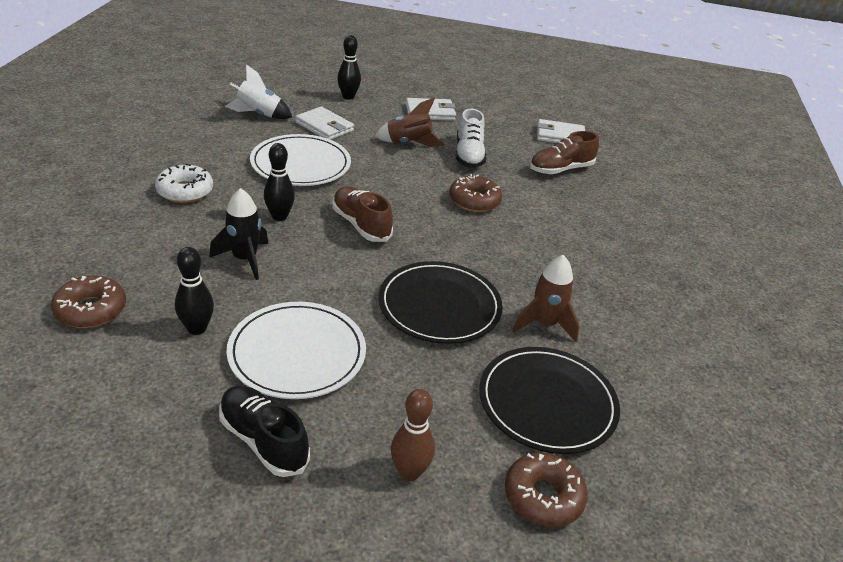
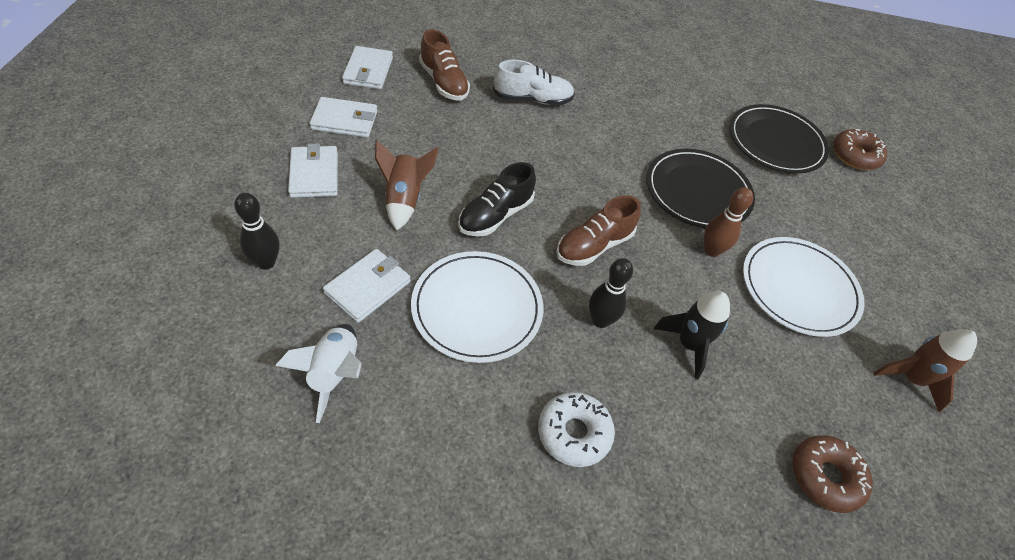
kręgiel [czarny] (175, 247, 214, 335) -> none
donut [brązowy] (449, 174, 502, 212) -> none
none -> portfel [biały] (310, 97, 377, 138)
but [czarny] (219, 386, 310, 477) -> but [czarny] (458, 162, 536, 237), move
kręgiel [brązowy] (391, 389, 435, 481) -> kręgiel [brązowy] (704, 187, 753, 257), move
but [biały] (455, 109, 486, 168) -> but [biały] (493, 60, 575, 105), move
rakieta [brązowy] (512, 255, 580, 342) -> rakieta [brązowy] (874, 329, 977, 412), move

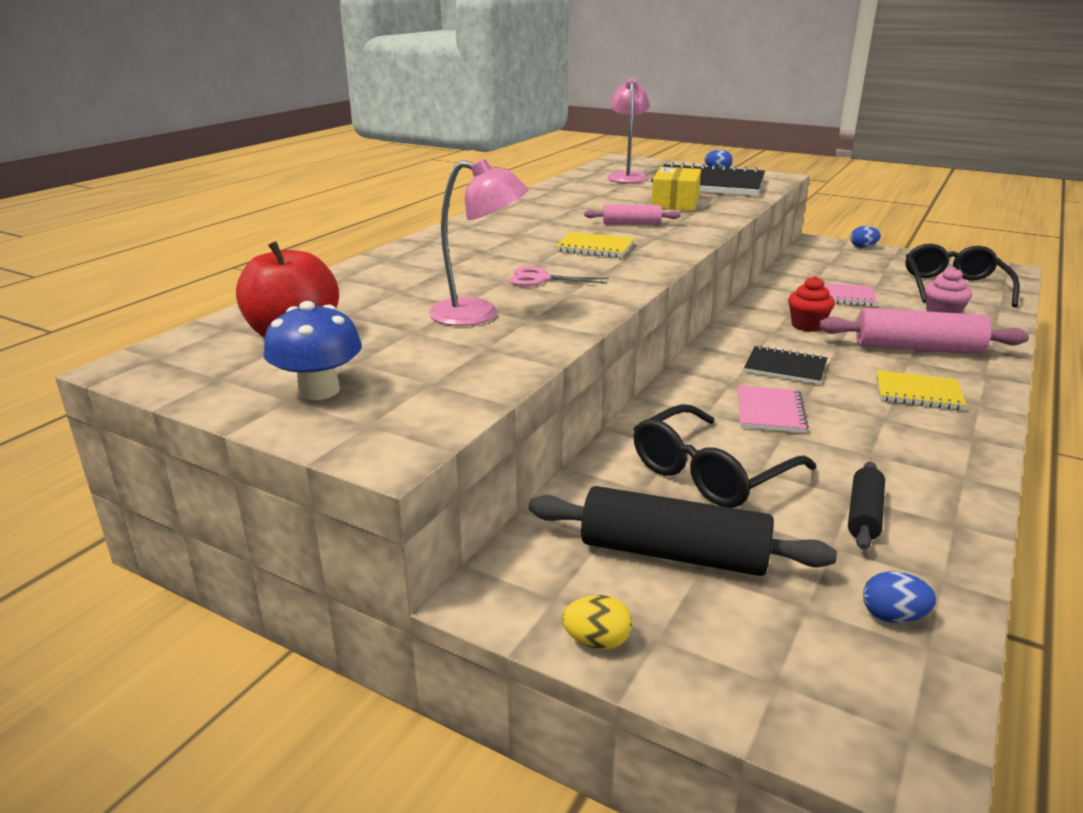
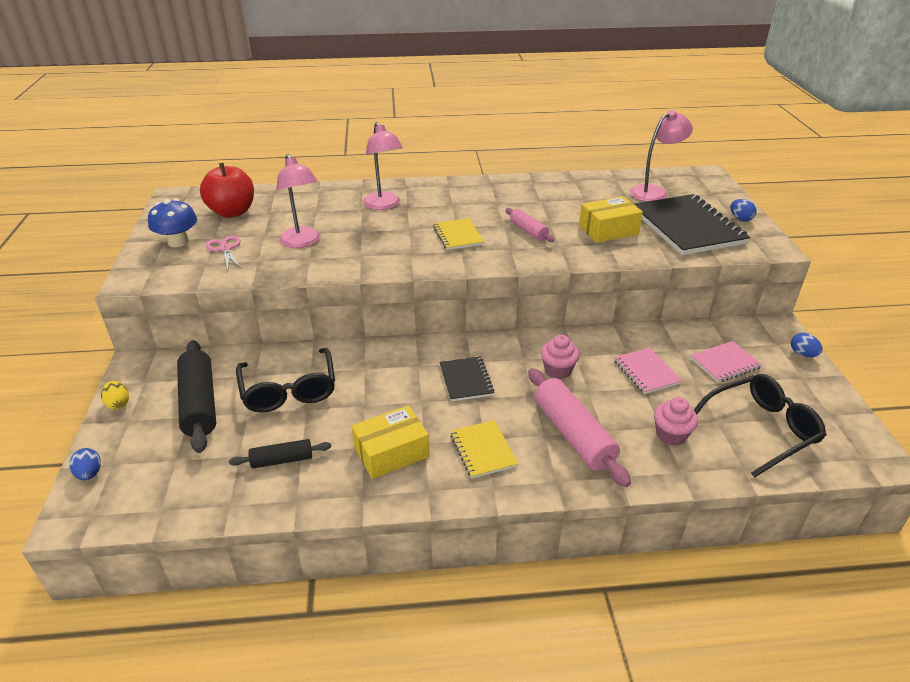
none -> pudełko [żółty] (352, 405, 429, 479)
none -> lampka [różowy] (363, 122, 403, 210)
nożyczki [różowy] (509, 266, 609, 286) -> nożyczki [różowy] (206, 236, 241, 269), move
zeszyt [różowy] (738, 385, 809, 433) -> zeszyt [różowy] (690, 341, 762, 383), move
jajko [niebieski] (863, 571, 936, 623) -> jajko [niebieski] (69, 448, 101, 480), move
muffinka [czerwony] (788, 276, 835, 332) -> muffinka [różowy] (541, 335, 580, 379)
okulary [czarny] (633, 404, 816, 508) -> okulary [czarny] (236, 348, 335, 413), 120 degrees counterclockwise

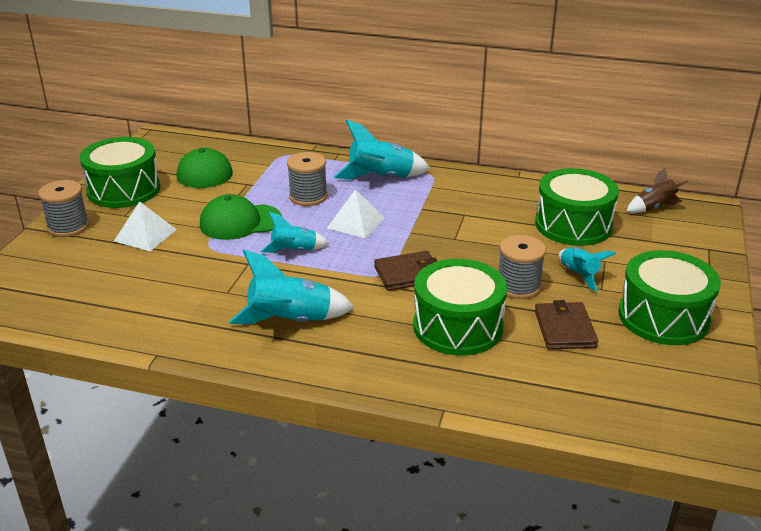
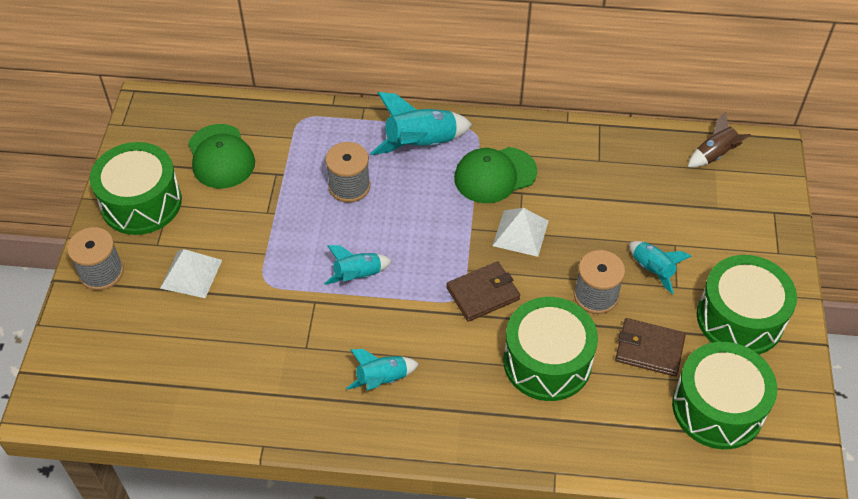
czapka [zielony] (200, 194, 282, 240) -> czapka [zielony] (454, 147, 537, 203), move
piramida [biały] (327, 189, 385, 238) -> piramida [biały] (493, 208, 549, 257), move
bęben [zielony] (535, 168, 619, 246) -> bęben [zielony] (672, 342, 777, 449), move
portfel [brązowy] (535, 300, 598, 350) -> portfel [brązowy] (615, 318, 686, 376), 60 degrees counterclockwise
rakieta [turkusowy] (229, 250, 354, 324) -> rakieta [turkusowy] (346, 349, 419, 390), x0.61

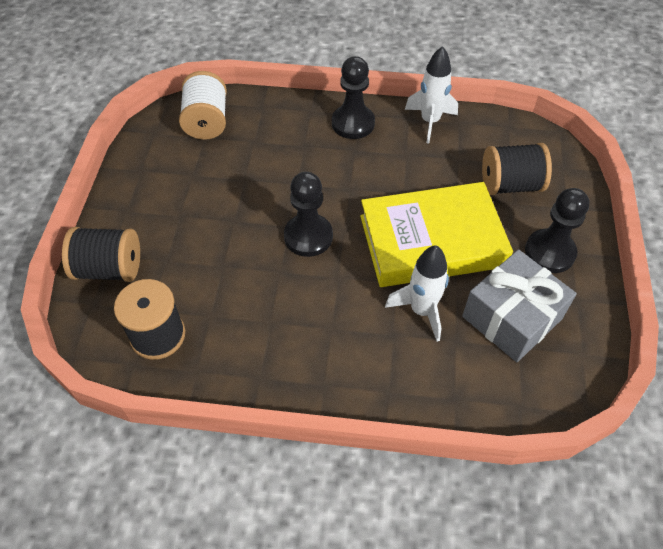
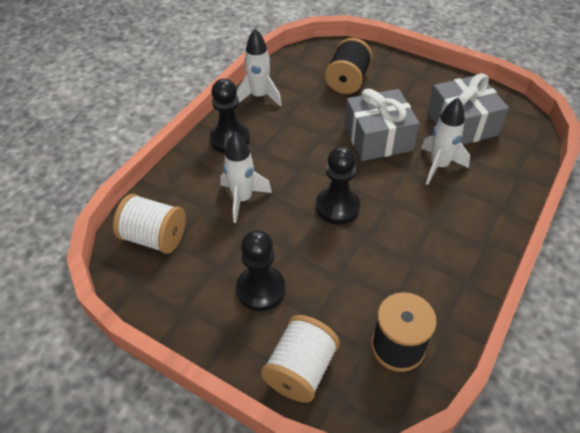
none -> rakieta [biały] (220, 132, 272, 223)
pionek [czarny] (525, 188, 590, 273) -> pionek [czarny] (236, 230, 285, 311), move
książka [żółty] (360, 182, 513, 287) -> prezent [szary] (344, 89, 420, 161)
szpulka [czarny] (62, 227, 140, 282) -> szpulka [biały] (261, 315, 340, 403)

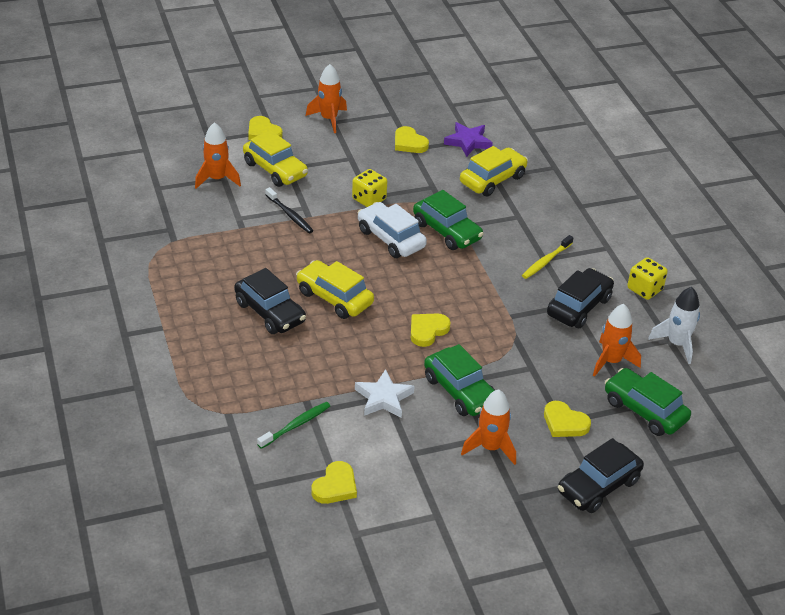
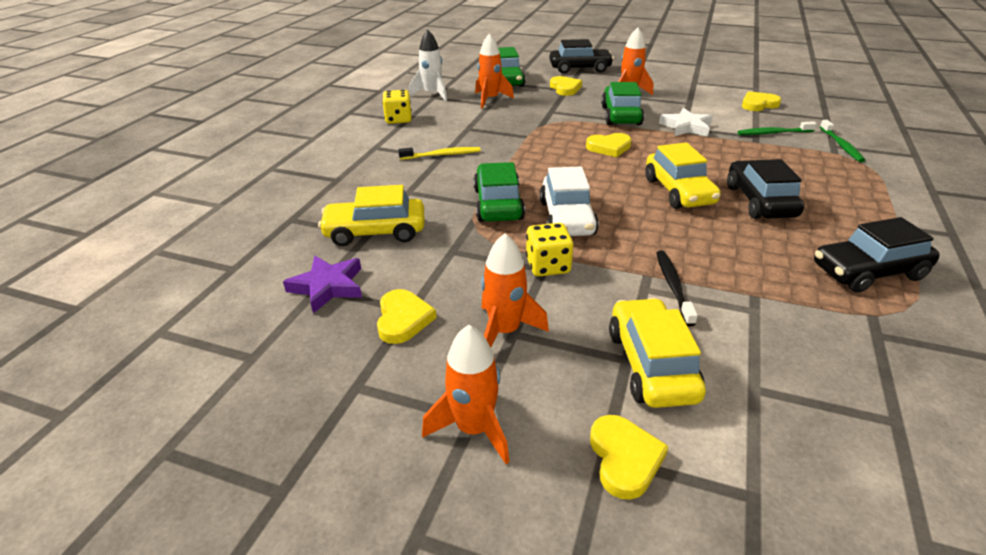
none -> szczoteczka do zębów [zielony] (820, 120, 865, 162)
rakieta [pomarańczowy] (195, 122, 241, 189) -> rakieta [pomarańczowy] (481, 233, 549, 347), move
samochód [czarny] (547, 268, 614, 328) -> samochód [czarny] (814, 217, 940, 293), move

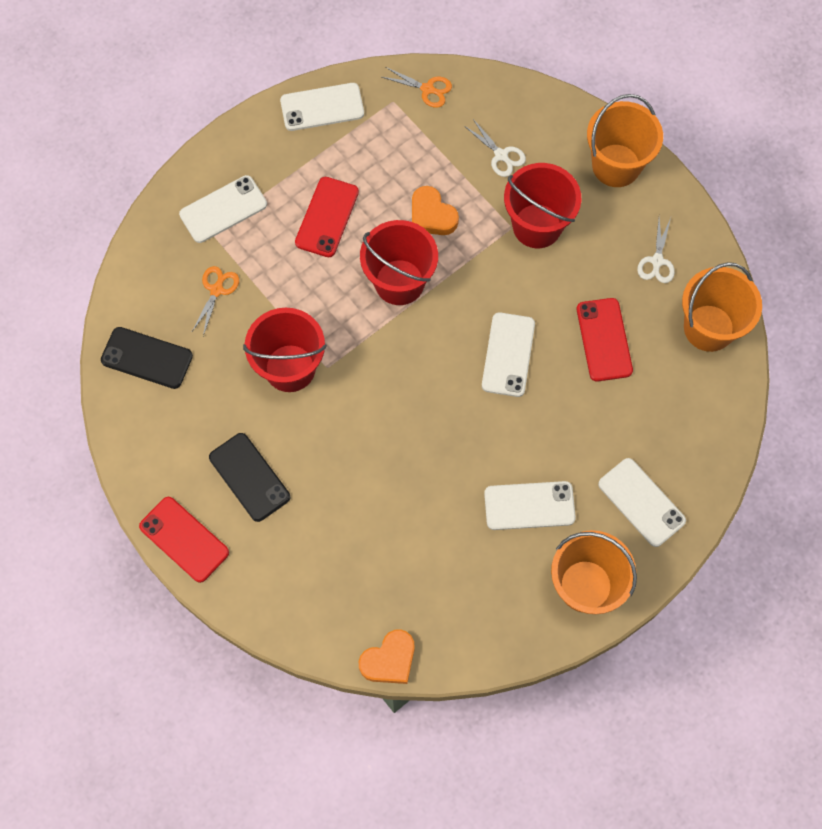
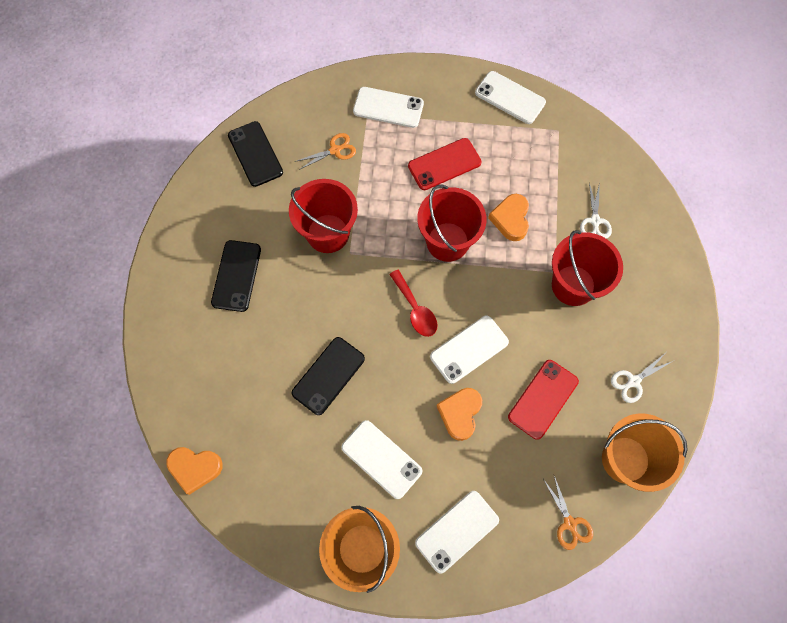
telefon [czerwony] (139, 497, 229, 583) -> none
wiadro [pomarańczowy] (587, 94, 663, 187) -> none
none -> telefon [czarny] (291, 337, 365, 415)
none -> łyżka [czerwony] (389, 270, 438, 337)
none -> serce [pomarańczowy] (437, 388, 482, 441)
nożyczki [pomarańczowy] (382, 67, 452, 108) -> nożyczki [pomarańczowy] (543, 476, 593, 550), move
telefon [biały] (598, 458, 686, 547) -> telefon [biały] (415, 491, 499, 574), 45 degrees clockwise

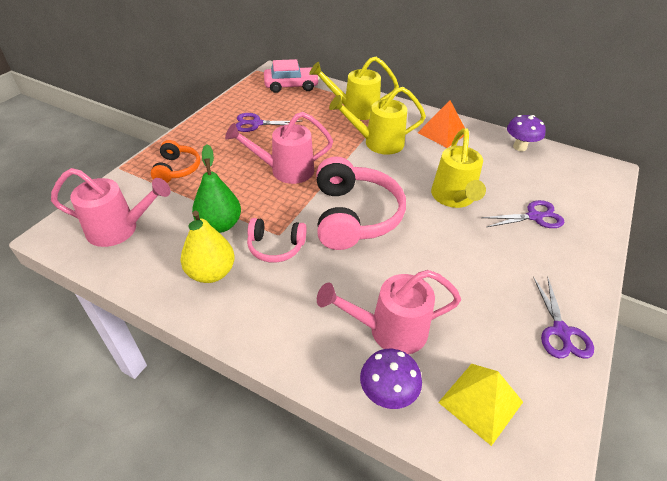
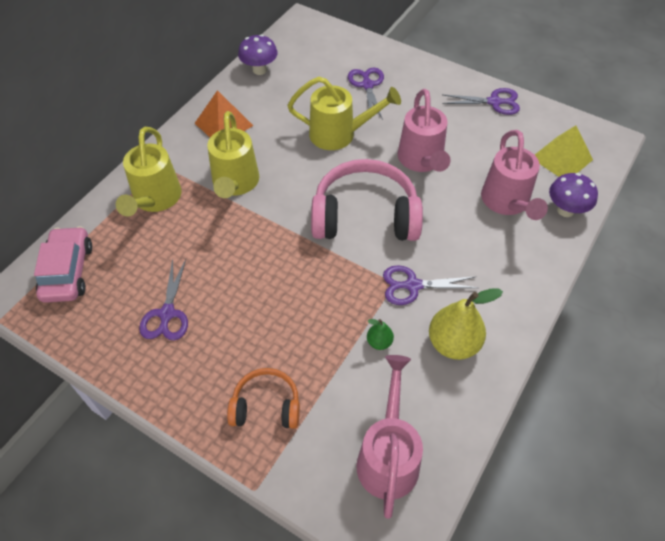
konewka [różowy] (225, 112, 333, 184) -> konewka [różowy] (398, 89, 451, 172), move
słuchawki [różowy] (247, 218, 307, 263) -> nożyczki [fioletowy] (383, 265, 478, 305)
gruszka [zielony] (192, 144, 241, 233) -> gruszka [zielony] (367, 319, 394, 350), x0.49

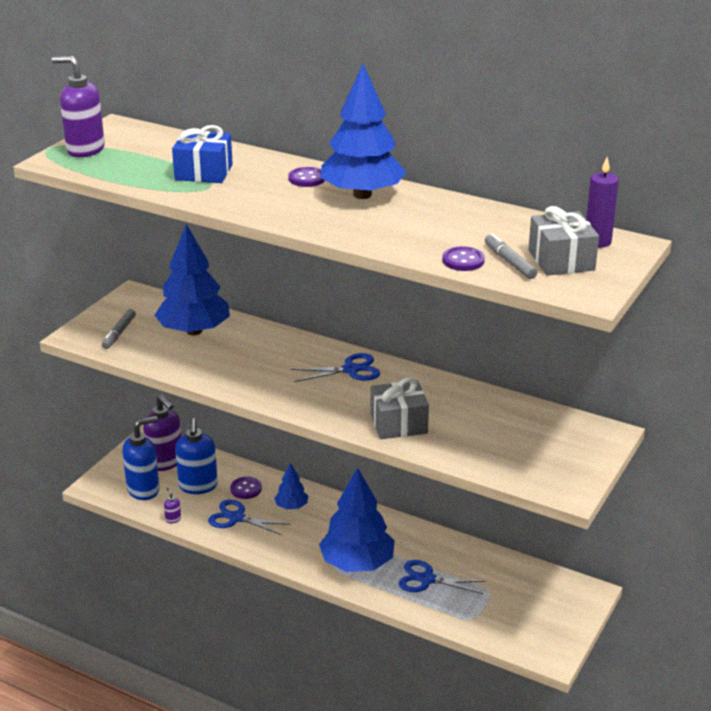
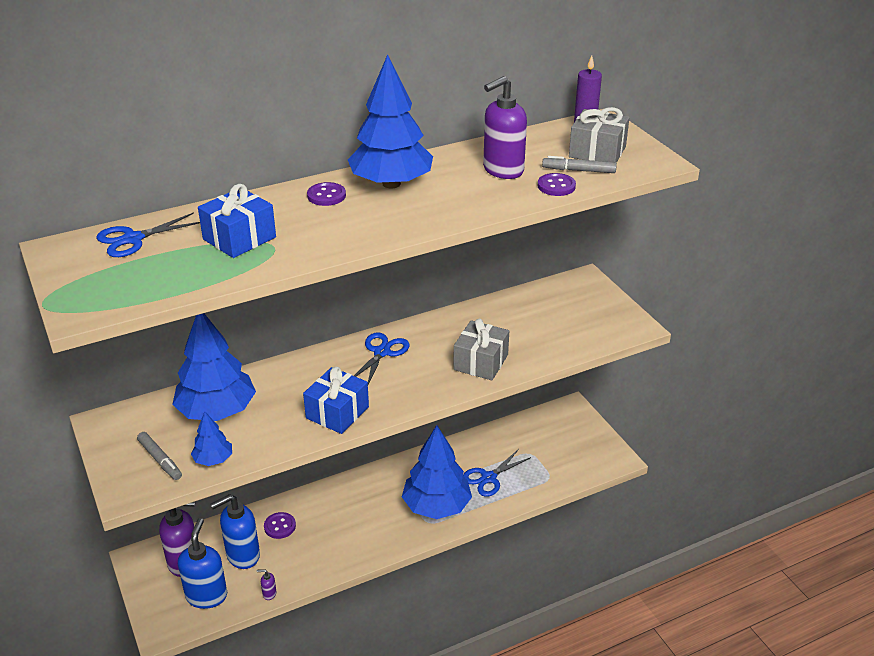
none -> prezent [niebieski] (303, 367, 369, 434)
dozownik mydła [fioletowy] (52, 56, 105, 157) -> dozownik mydła [fioletowy] (483, 76, 527, 179), move
nożyczki [niebieski] (208, 500, 290, 535) -> nożyczki [niebieski] (96, 212, 200, 257), move
drzewko [niebieski] (274, 463, 308, 509) -> drzewko [niebieski] (191, 411, 232, 466), move
dozownik mydła [niebieski] (175, 418, 218, 494) -> dozownik mydła [niebieski] (210, 494, 260, 569), 120 degrees clockwise

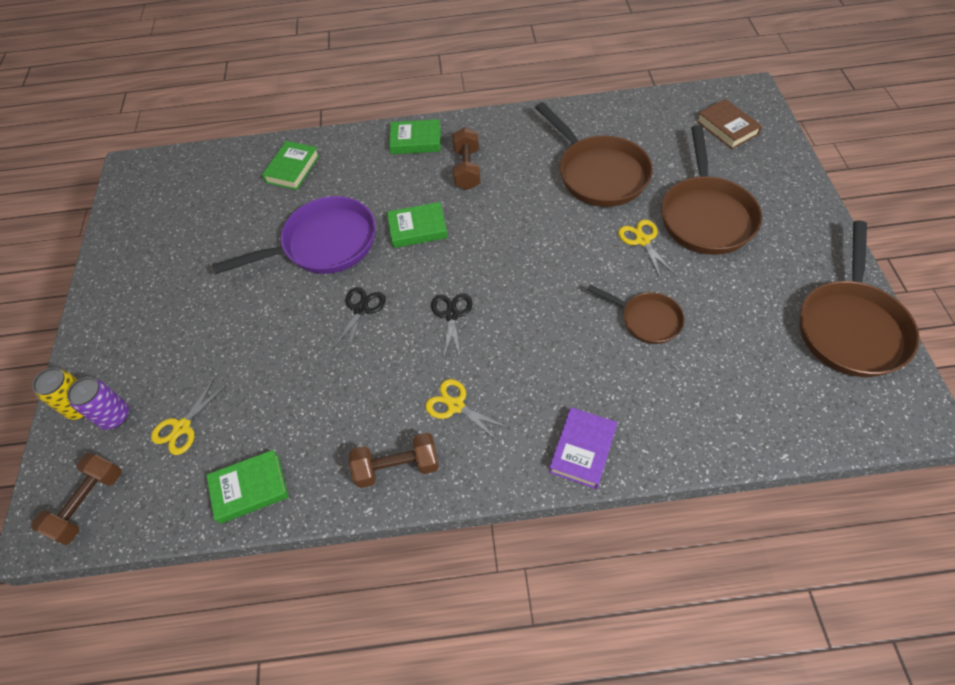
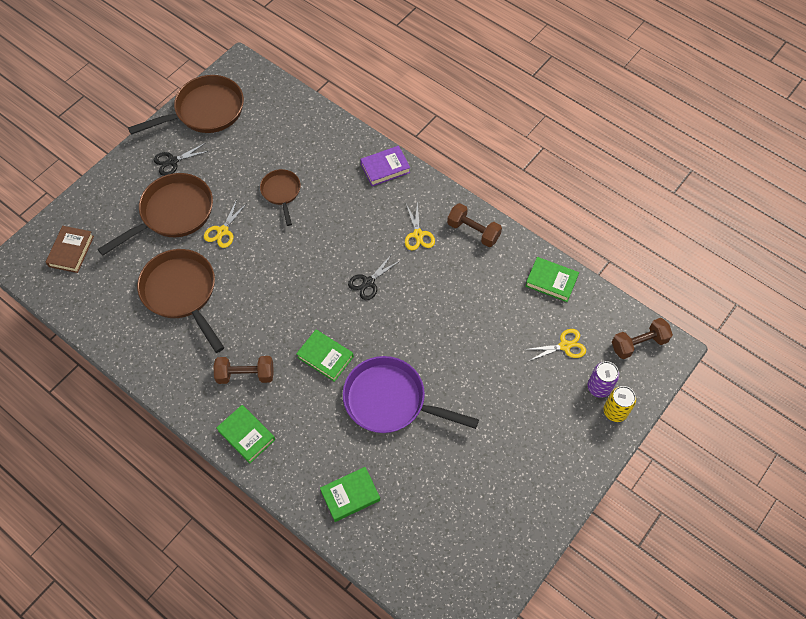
nożyczki [czarny] (331, 287, 386, 355) -> nożyczki [czarny] (154, 143, 209, 176), move
hantel [brązowy] (453, 127, 481, 190) -> hantel [brązowy] (214, 356, 274, 384), 45 degrees clockwise
patelnia [brązowy] (535, 102, 653, 207) -> patelnia [brązowy] (137, 249, 224, 353), 45 degrees counterclockwise

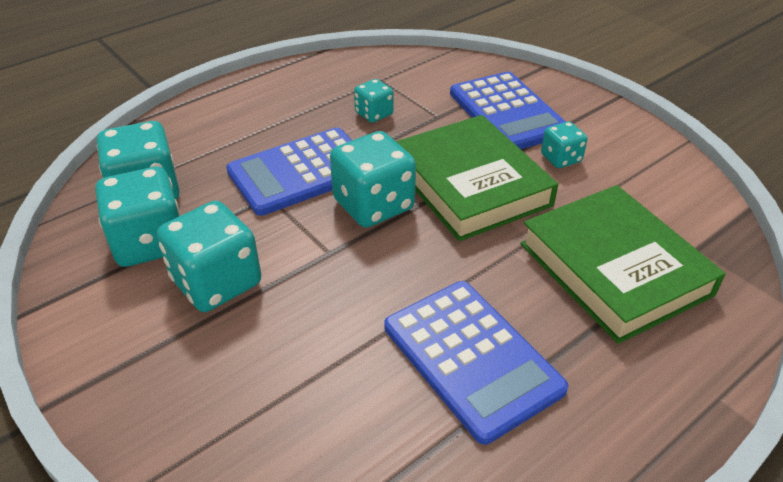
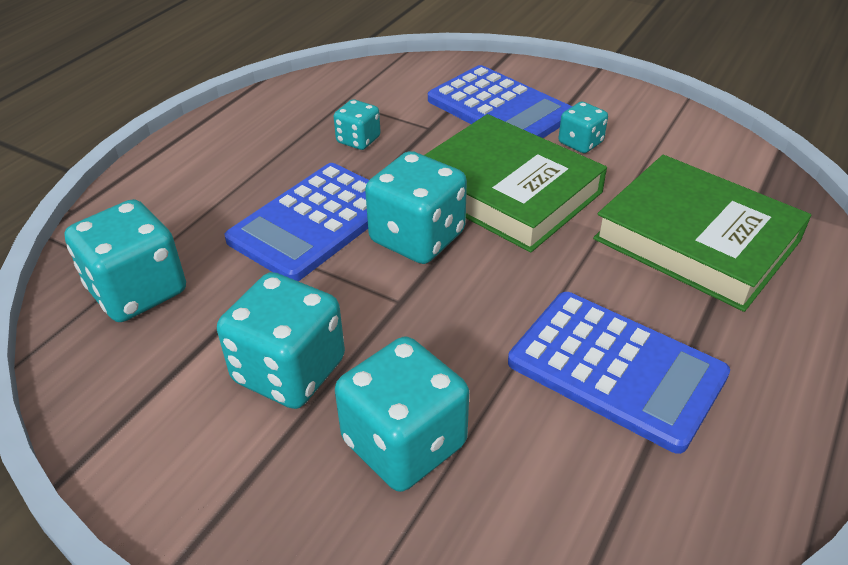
kostka do gry [turkusowy] (95, 167, 180, 267) -> kostka do gry [turkusowy] (335, 337, 469, 492), move

